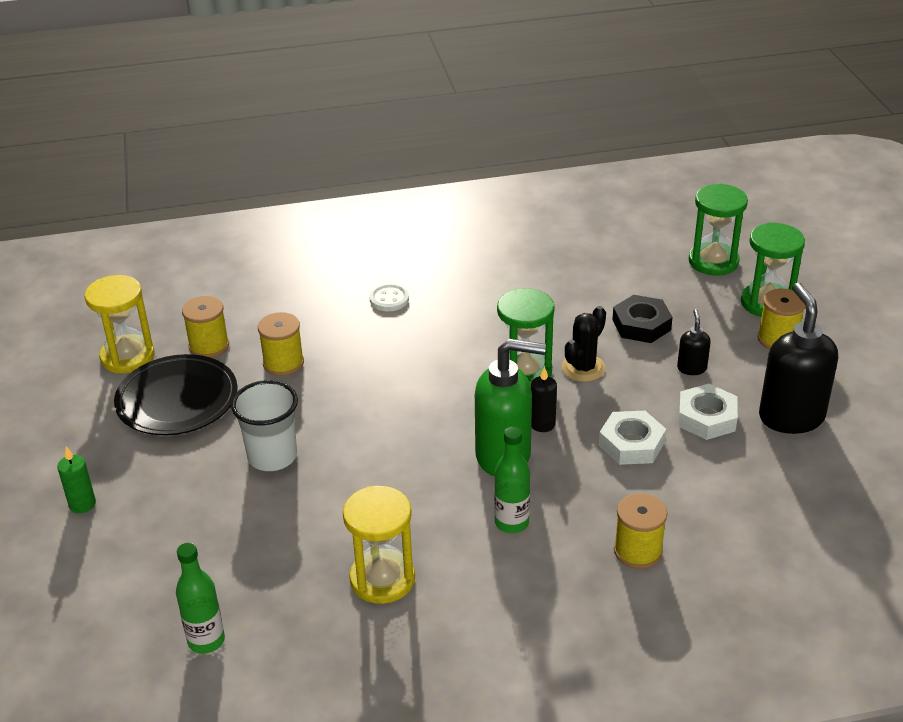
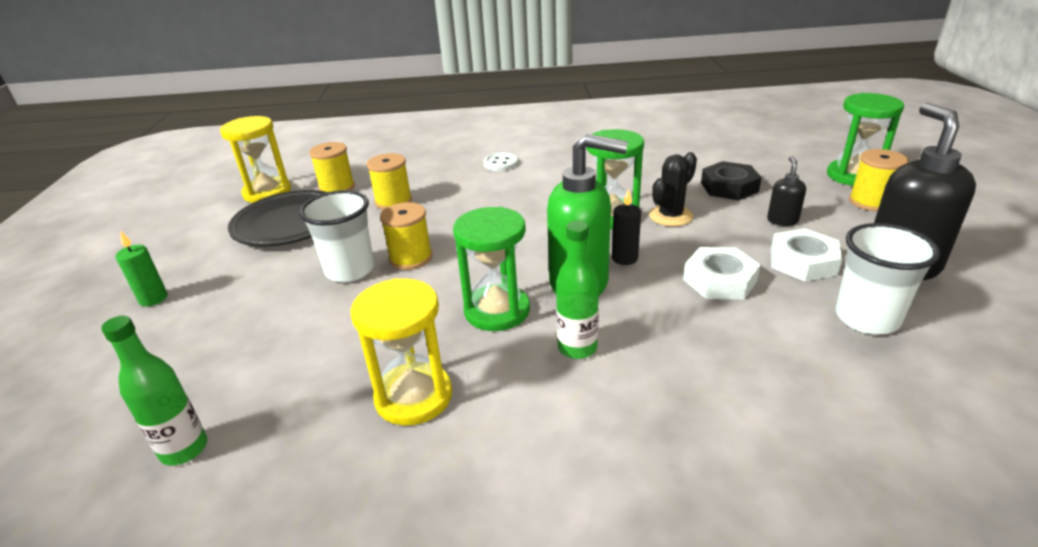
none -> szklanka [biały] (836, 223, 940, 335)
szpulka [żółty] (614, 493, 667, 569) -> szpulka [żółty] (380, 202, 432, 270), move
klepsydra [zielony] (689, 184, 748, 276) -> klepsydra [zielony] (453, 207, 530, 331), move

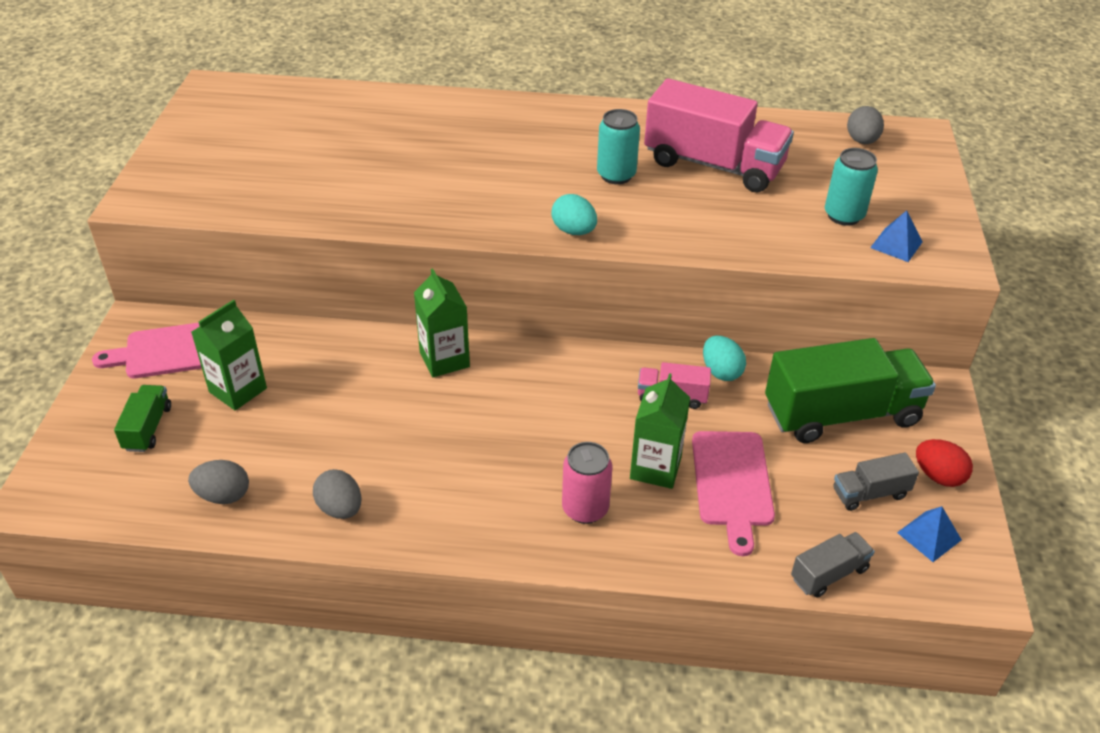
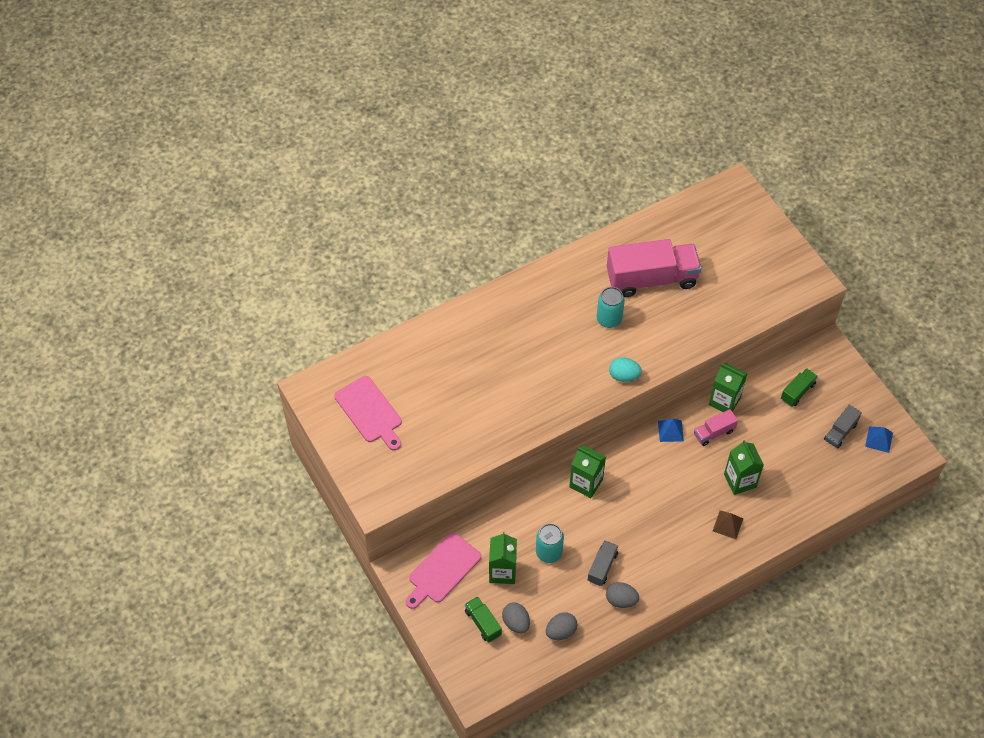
jajko [czerwony] (916, 439, 973, 487) -> none
deska do krojenia [różowy] (692, 431, 775, 556) -> deska do krojenia [różowy] (334, 376, 402, 450), move
ciężarówka [szary] (791, 532, 875, 598) -> ciężarówka [szary] (588, 540, 618, 586), move
puszka [turkusowy] (825, 148, 878, 226) -> puszka [turkusowy] (536, 523, 564, 563), move
jajko [szary] (847, 106, 884, 144) -> jajko [szary] (502, 602, 530, 633), move
piramida [niebieski] (870, 210, 923, 262) -> piramida [niebieski] (658, 419, 684, 442), move
puszka [różowy] (562, 442, 612, 524) -> piramida [brązowy] (713, 510, 743, 539)
jajko [turkusowy] (703, 336, 746, 381) -> karton mleka [zielony] (709, 362, 748, 412)
ciężarówka [zielony] (765, 338, 936, 443) -> ciężarówka [zielony] (781, 368, 818, 407), x0.46

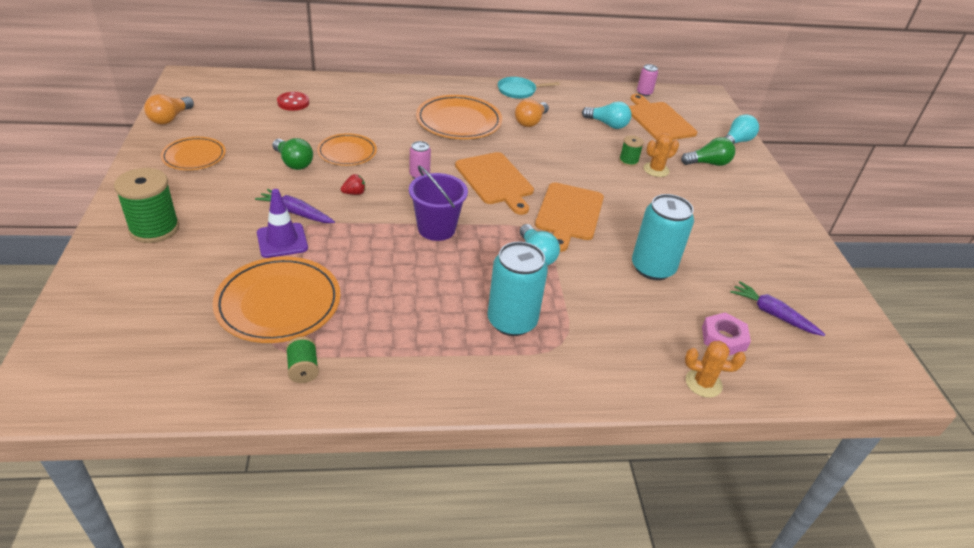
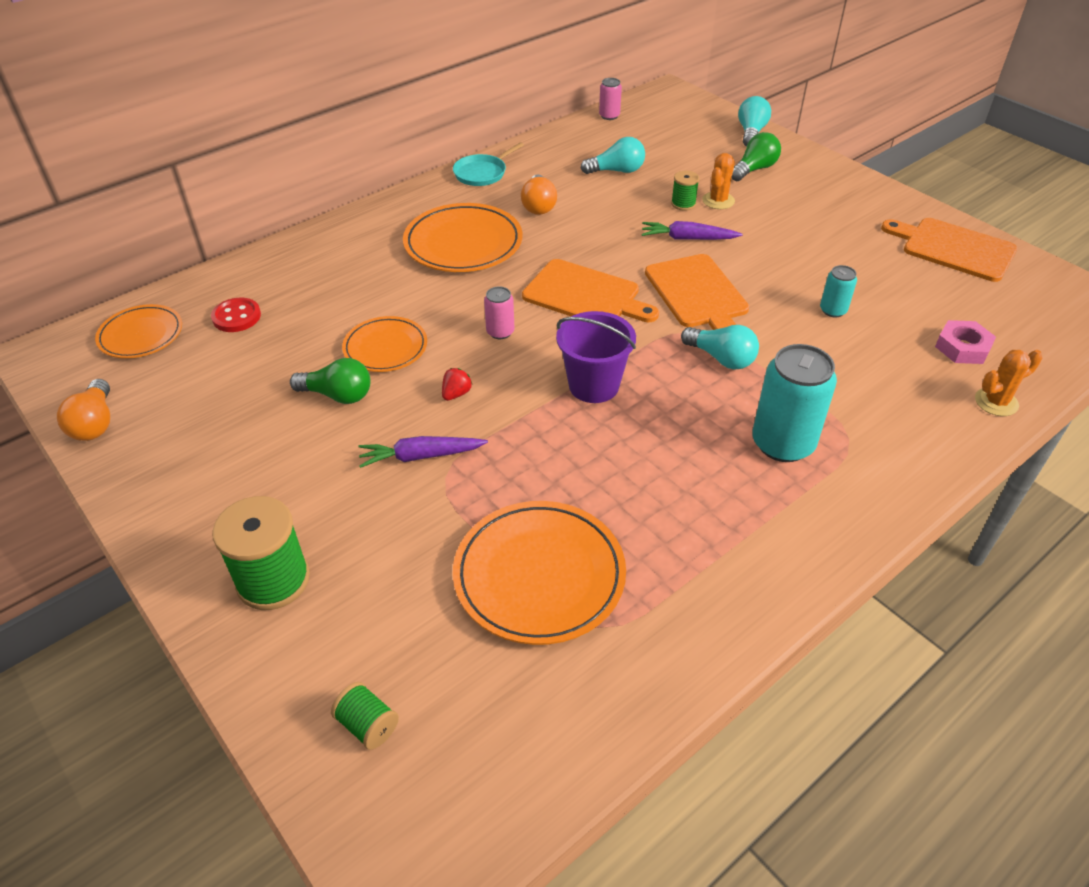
pachołek [fioletowy] (257, 189, 308, 258) -> none
talerz [pomarańczowy] (161, 137, 226, 170) -> talerz [pomarańczowy] (95, 304, 182, 358), move
szpulka [zielony] (286, 337, 319, 383) -> szpulka [zielony] (331, 682, 399, 750), move
deska do krojenia [pomarańczowy] (629, 94, 697, 140) -> deska do krojenia [pomarańczowy] (881, 218, 1017, 282), move
marchewka [fioletowy] (730, 281, 826, 336) -> marchewka [fioletowy] (642, 221, 743, 240), move
puszka [turkusowy] (632, 194, 694, 280) -> puszka [turkusowy] (820, 265, 857, 317), x0.50

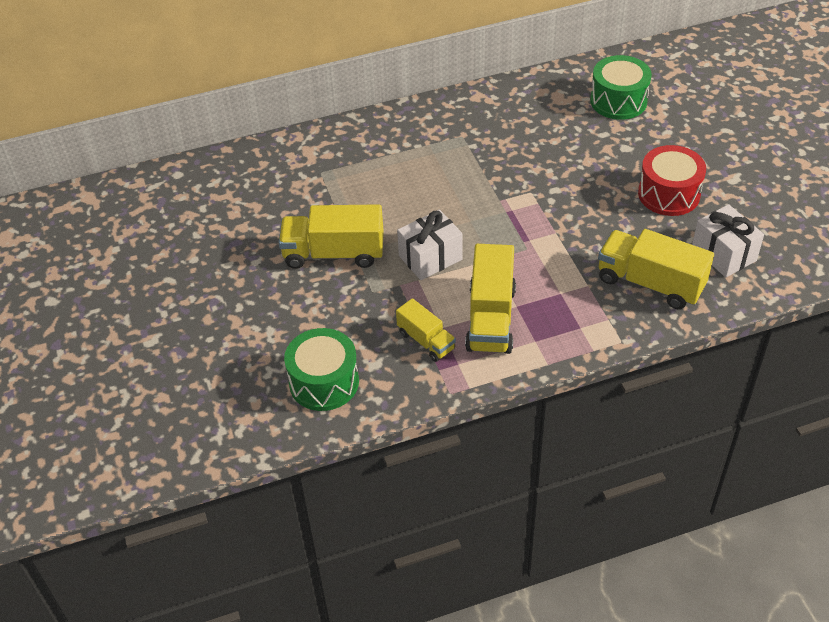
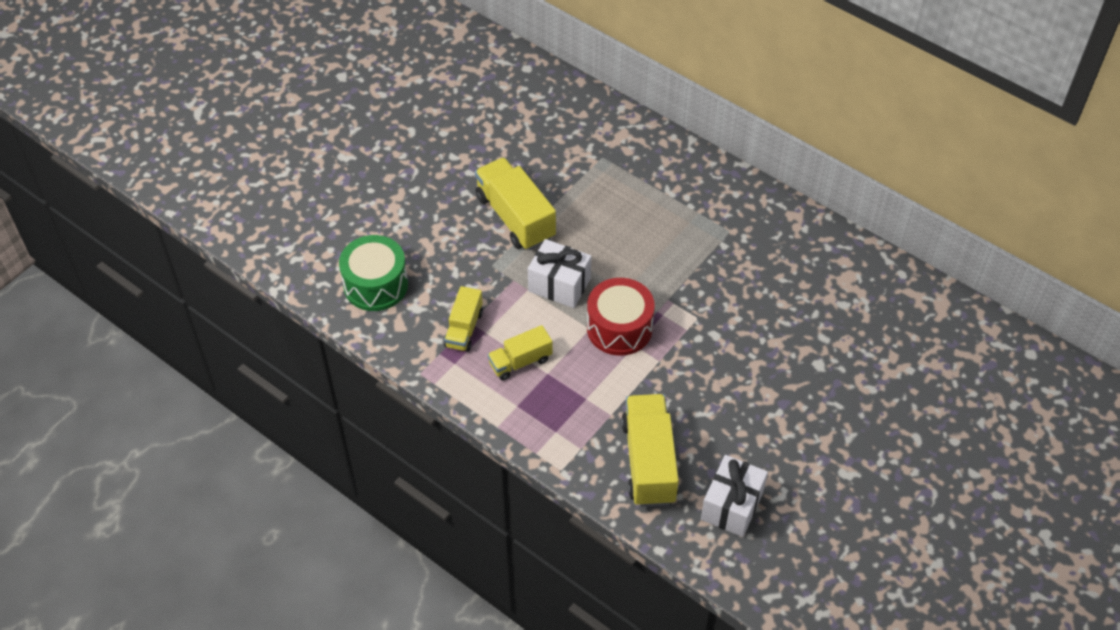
bęben [zielony] (590, 55, 652, 120) -> none
bęben [czerwony] (638, 145, 706, 216) -> bęben [czerwony] (587, 278, 655, 356), move
ciężarówka [żółty] (465, 244, 516, 354) -> ciężarówka [żółty] (488, 325, 552, 380), x0.58

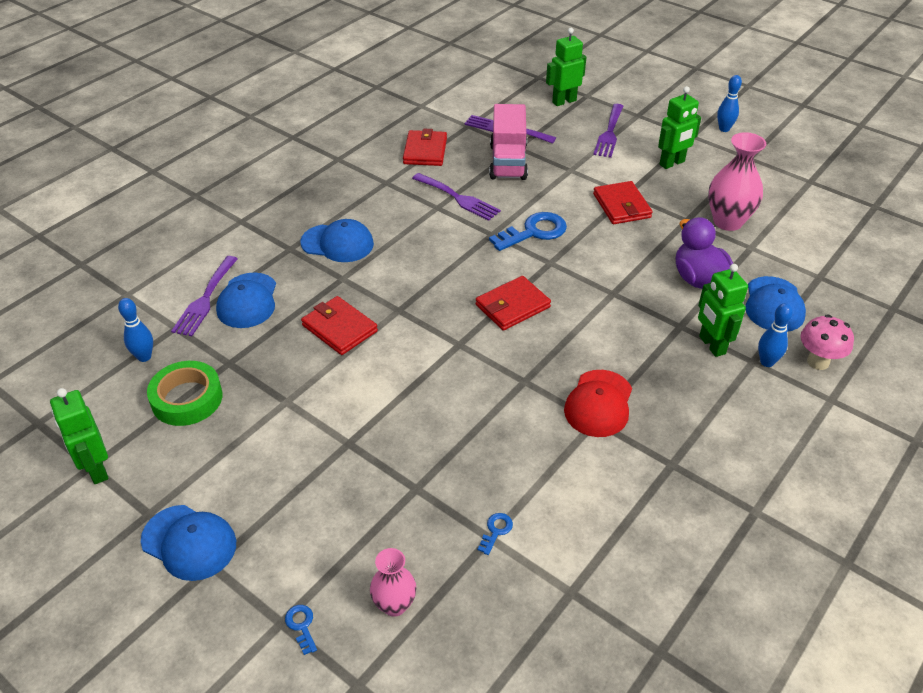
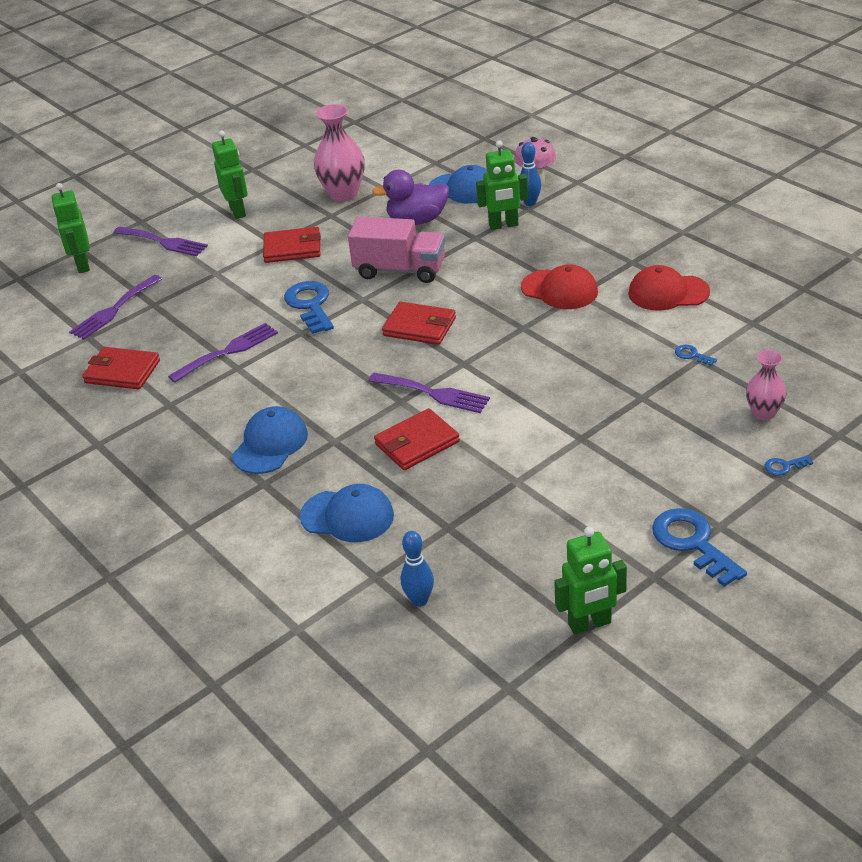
taśma klejąca [zielony] (147, 361, 223, 426) -> none
kręgiel [niebieski] (717, 75, 742, 132) -> none
none -> czapka [czerwony] (628, 265, 710, 311)
widelec [fioletowy] (171, 256, 238, 336) -> widelec [fioletowy] (368, 373, 490, 413), move
ciężarówka [różowy] (489, 104, 528, 180) -> ciężarówka [różowy] (348, 217, 445, 283), move
czapka [niebieski] (141, 505, 236, 581) -> klucz [niebieski] (652, 508, 747, 587)
portfel [czerwony] (476, 276, 551, 331) -> portfel [czerwony] (382, 302, 456, 345), 45 degrees counterclockwise

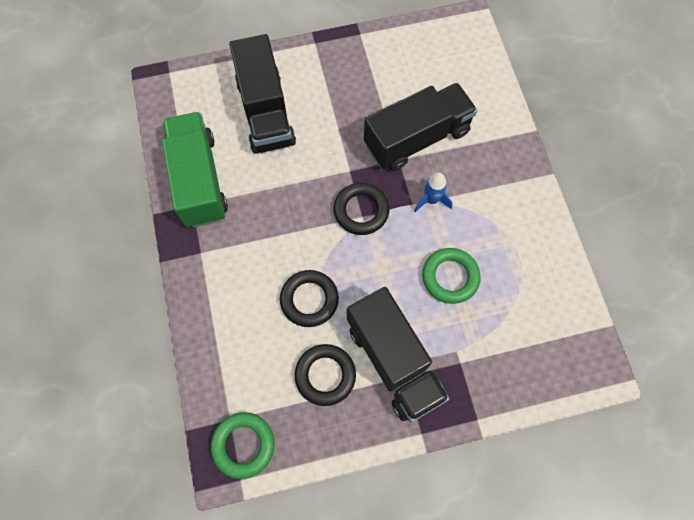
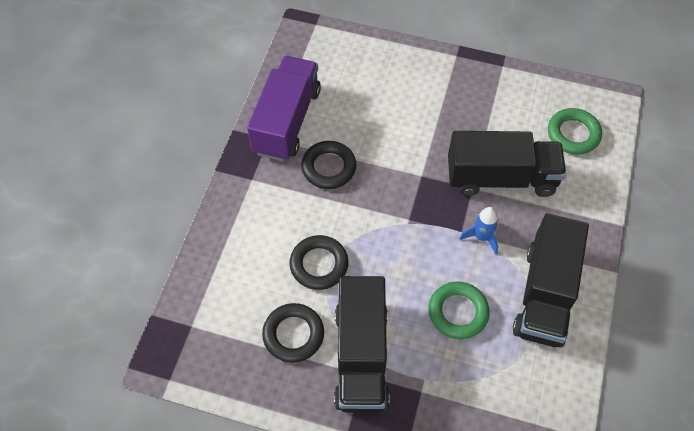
pierścień [zielony] (211, 412, 274, 479) -> pierścień [zielony] (548, 108, 602, 155), move
ciężarówka [czarny] (229, 34, 296, 154) -> ciężarówka [czarny] (513, 213, 589, 348), move
pierścień [czarny] (333, 183, 389, 235) -> pierścień [czarny] (301, 141, 356, 189), move
ciężarówka [zielony] (162, 112, 228, 228) -> ciężarówka [fioletowy] (247, 56, 321, 161)

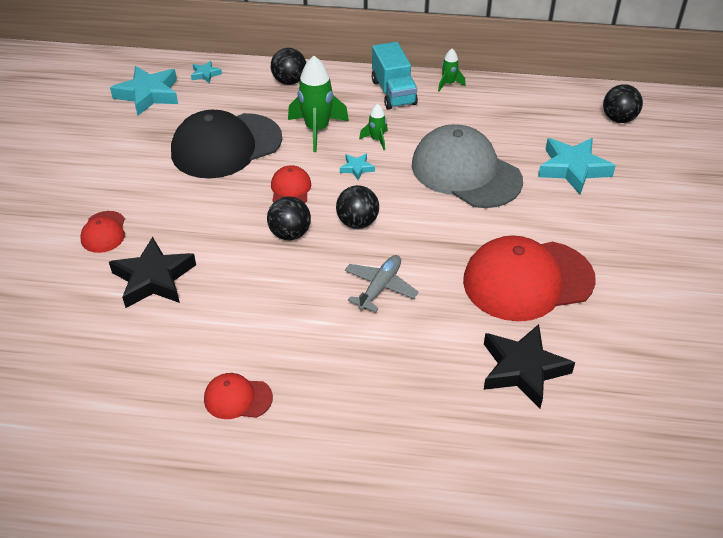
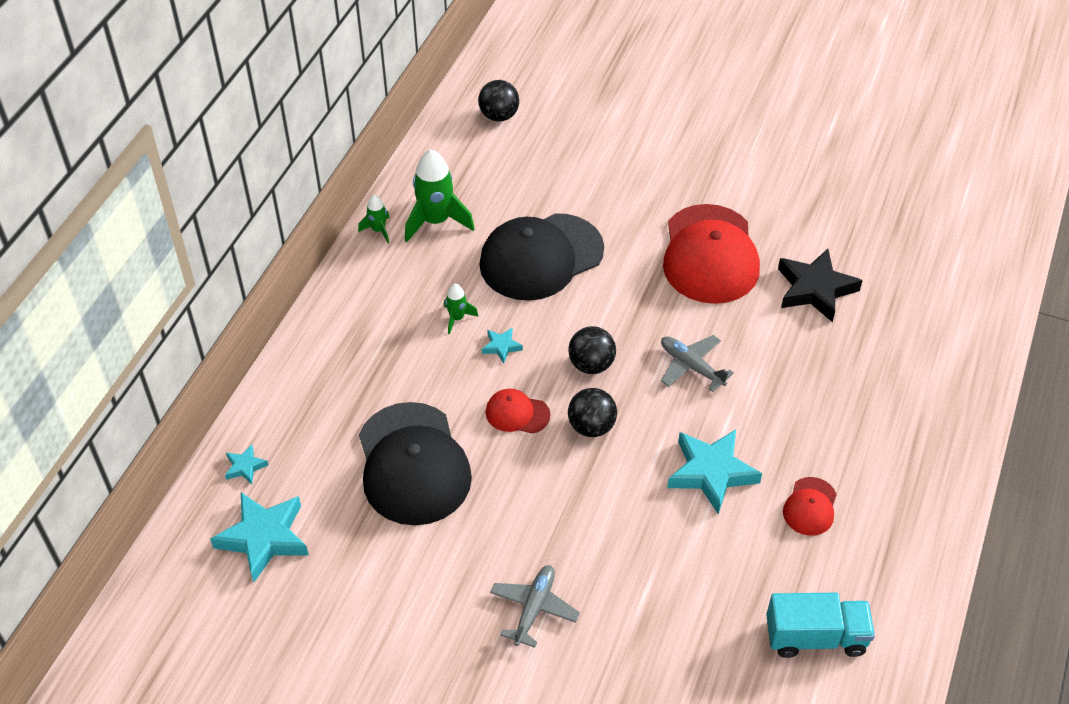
gwiazda [czarny] (109, 237, 196, 308) -> none
piłka [czarny] (271, 48, 306, 85) -> none
rakieta [zielony] (288, 56, 349, 152) -> rakieta [zielony] (405, 149, 475, 242), move
ciężarówka [turkusowy] (372, 42, 418, 110) -> ciężarówka [turkusowy] (766, 593, 875, 658), move
gwiazda [turkusowy] (538, 138, 616, 194) -> gwiazda [turkusowy] (667, 430, 762, 515), move
czapka [czerwony] (80, 211, 125, 253) -> samolot [szary] (490, 565, 580, 648)
czapka [szary] (412, 124, 523, 208) -> czapka [czarny] (479, 213, 604, 301)

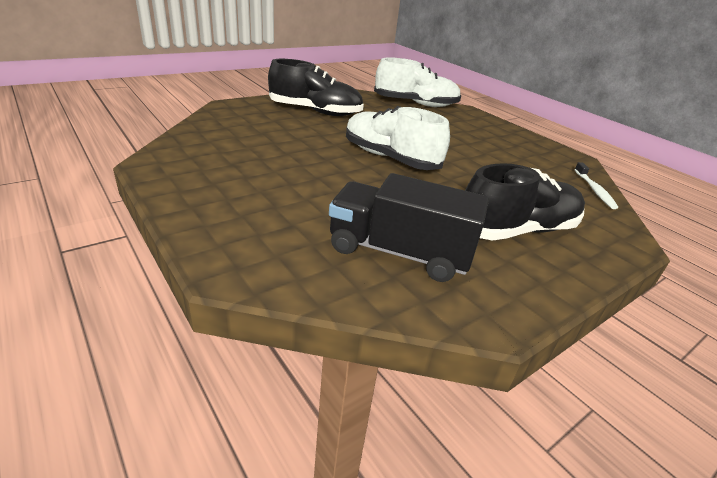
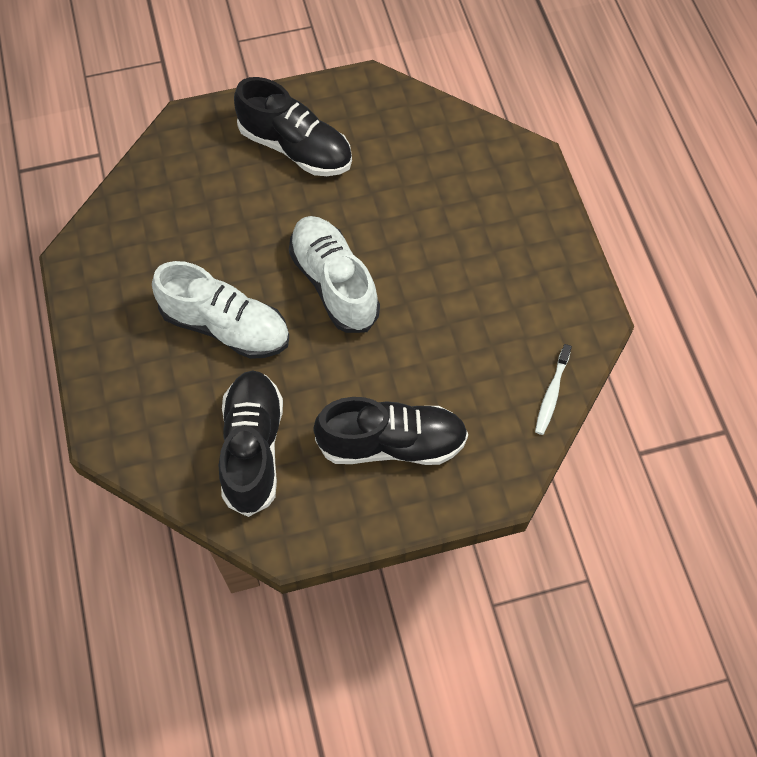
but [biały] (374, 57, 461, 107) -> but [biały] (152, 261, 289, 359), move
ciężarówka [czarny] (329, 173, 489, 282) -> but [czarny] (219, 370, 283, 517)

